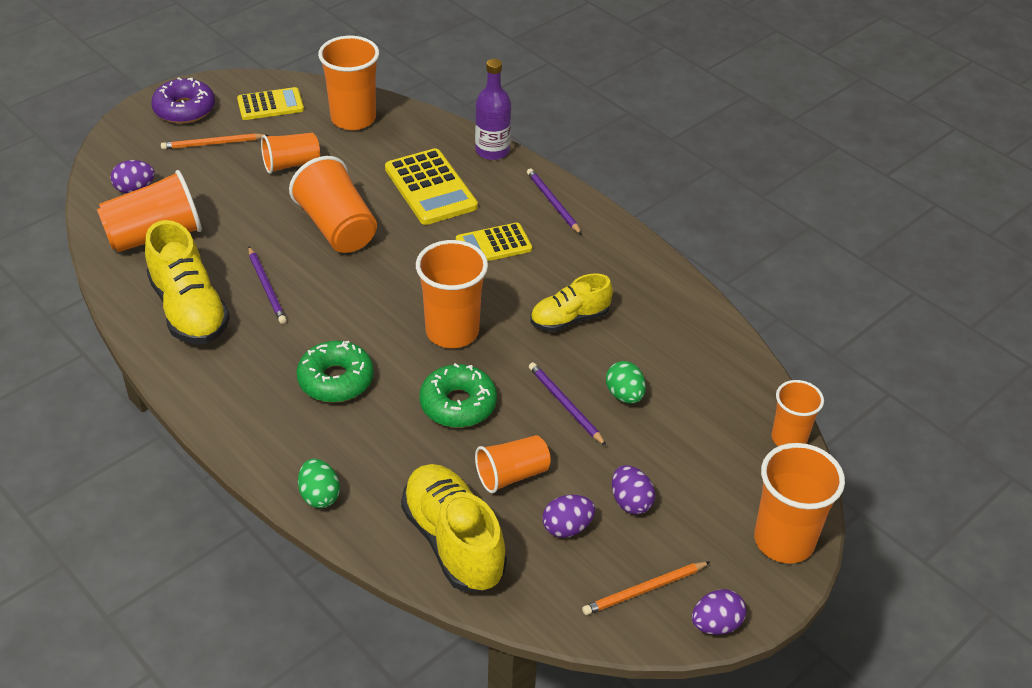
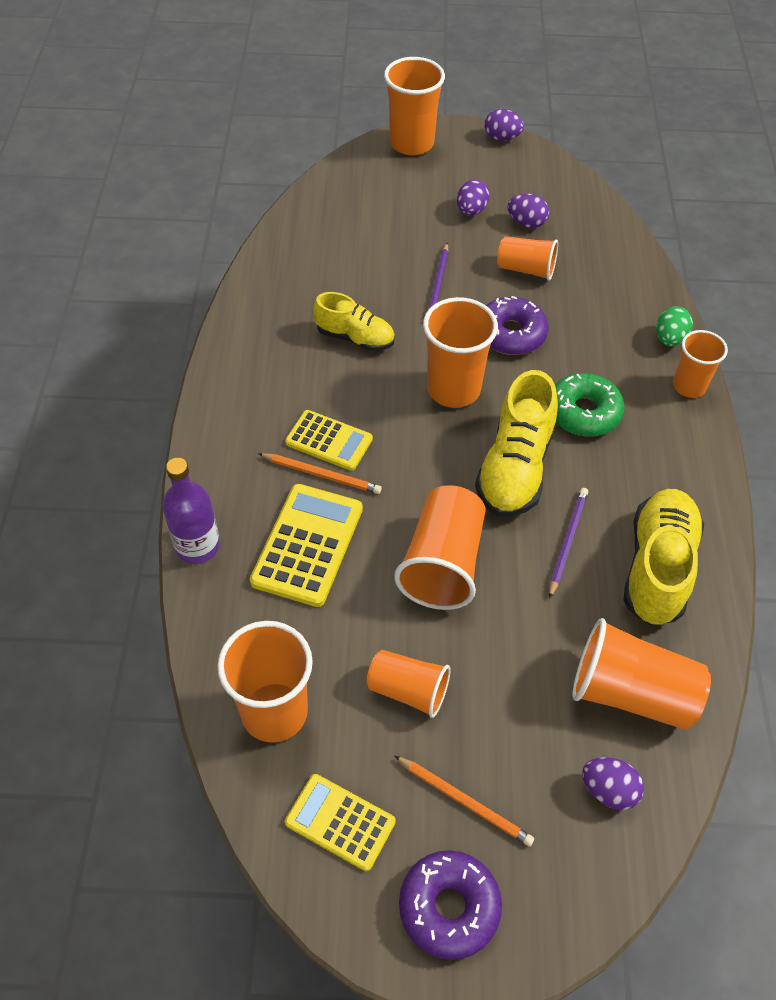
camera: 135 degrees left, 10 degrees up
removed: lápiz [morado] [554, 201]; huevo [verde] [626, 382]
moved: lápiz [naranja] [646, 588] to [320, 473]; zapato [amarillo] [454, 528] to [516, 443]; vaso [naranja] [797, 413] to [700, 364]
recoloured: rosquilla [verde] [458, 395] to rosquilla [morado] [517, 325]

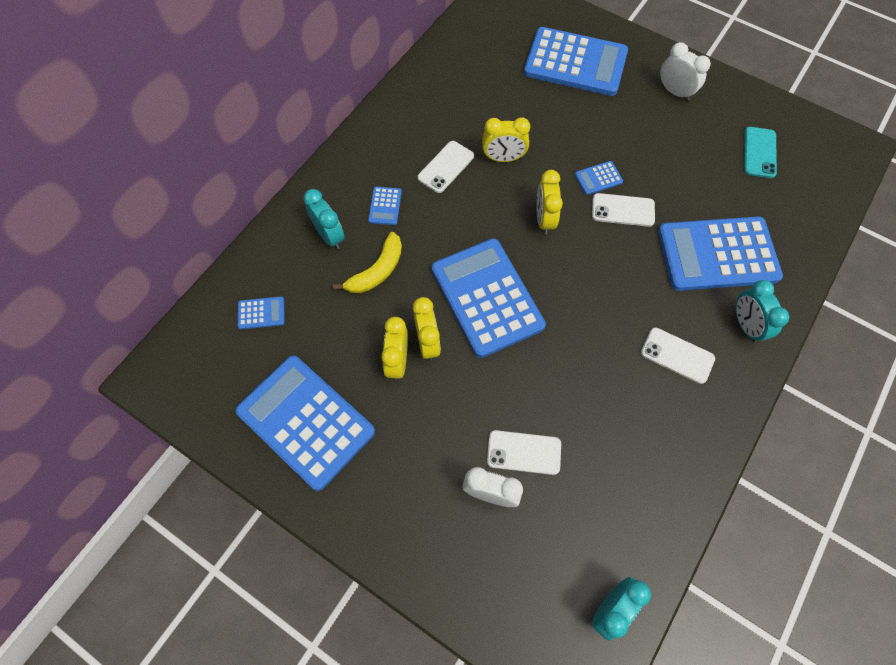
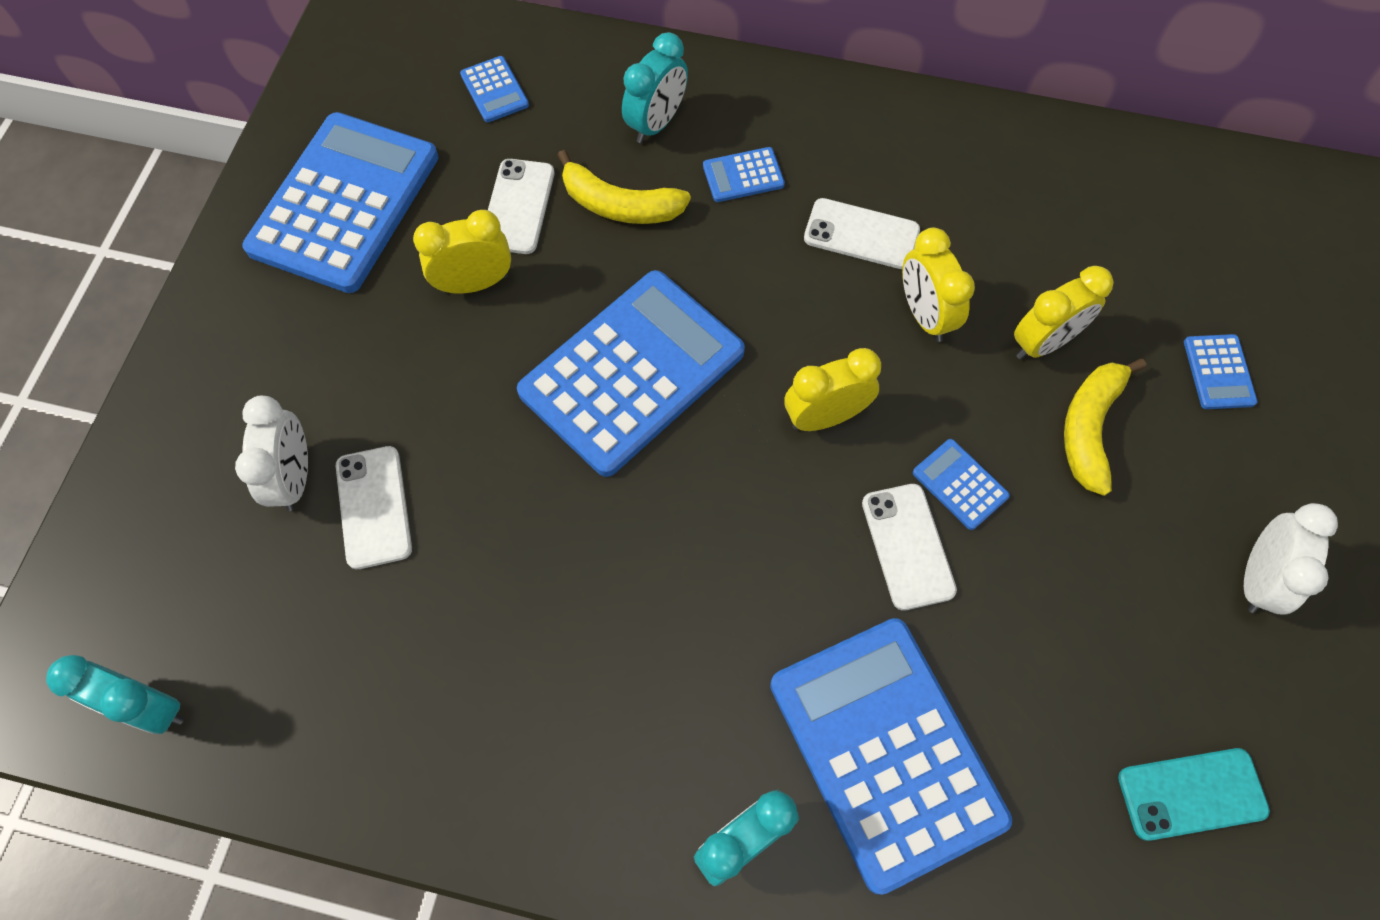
camera: 70 degrees right, 0 degrees up
added: plátano [amarillo] [1105, 427]
moved: móvil [blanco] [678, 356] to [521, 206]; despertador [amarillo] [427, 329] to [1063, 312]
resized: calculadora [azul] [576, 61] = [1220, 371] x0.40

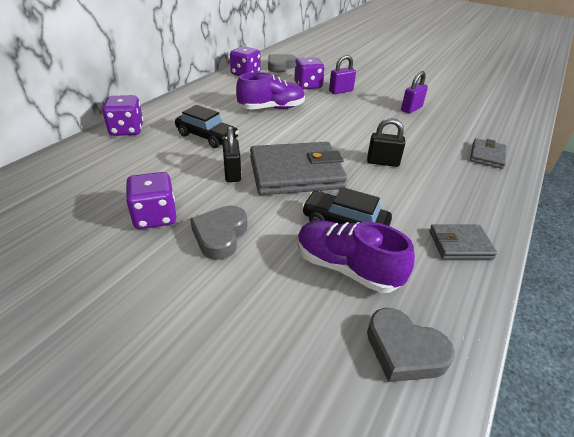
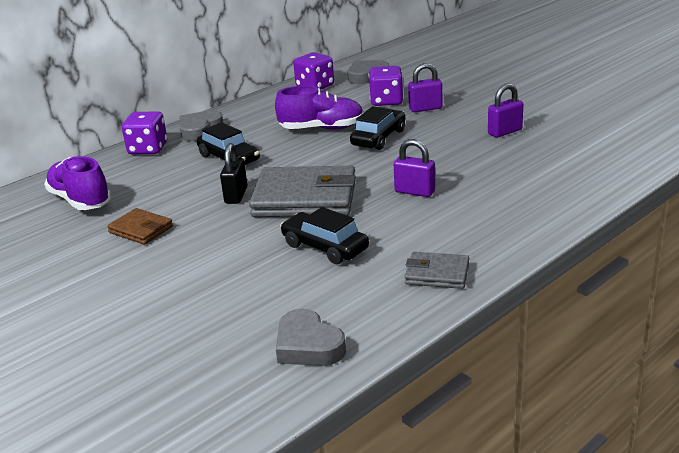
camera: 20 degrees right, 10 degrees down
removed: cartera [gris] [488, 153]
added: coche [negro] [378, 128]
moved: zapato [morado] [356, 256] to [77, 183]; corazón [gris] [218, 232] to [201, 125]
replaced: dado [morado] [151, 200] to cartera [marrón] [140, 226]
recoloured: candado [negro] [386, 142] to candado [morado] [414, 168]

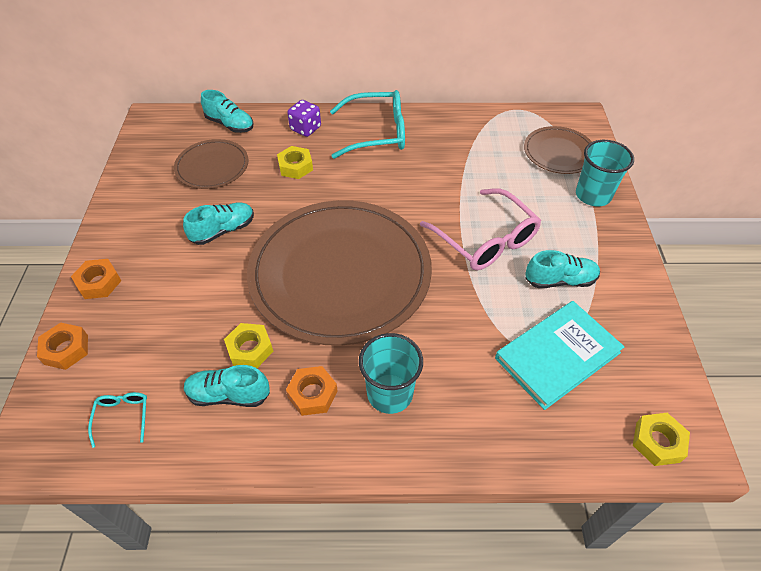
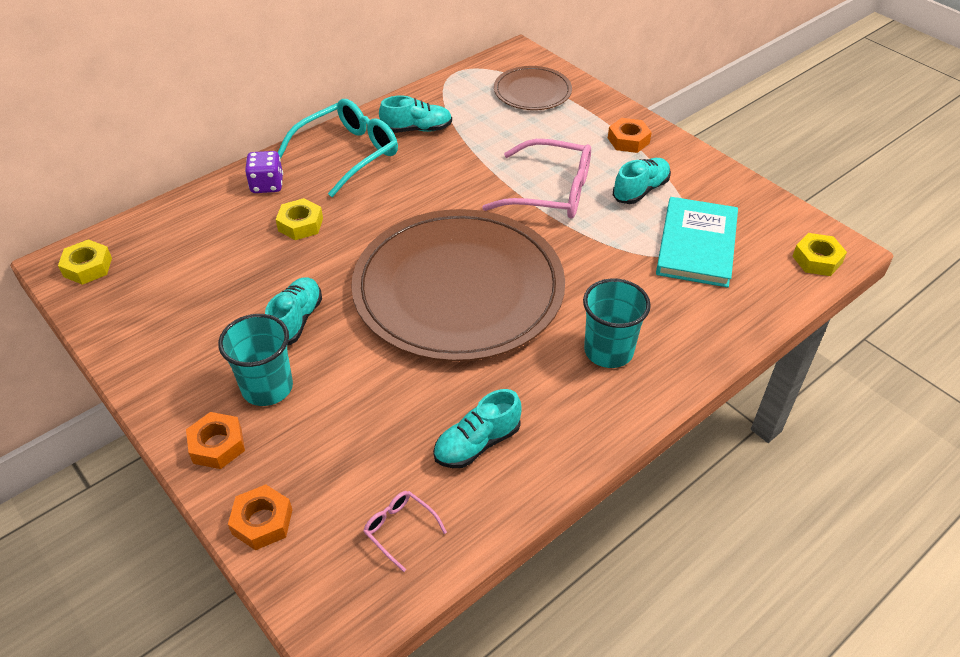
camera: 40 degrees left, 5 degrees down
removed: plato [marrón] [211, 164]
moved: tuerca [amarillo] [248, 345] to [85, 262]; vaso [turquesa] [605, 173] to [255, 360]; zapato [turquesa] [227, 111] to [415, 114]; tuerca [naranja] [312, 391] to [630, 135]
recoloured: gafas [turquesa] [117, 420] to gafas [rosa] [405, 531]

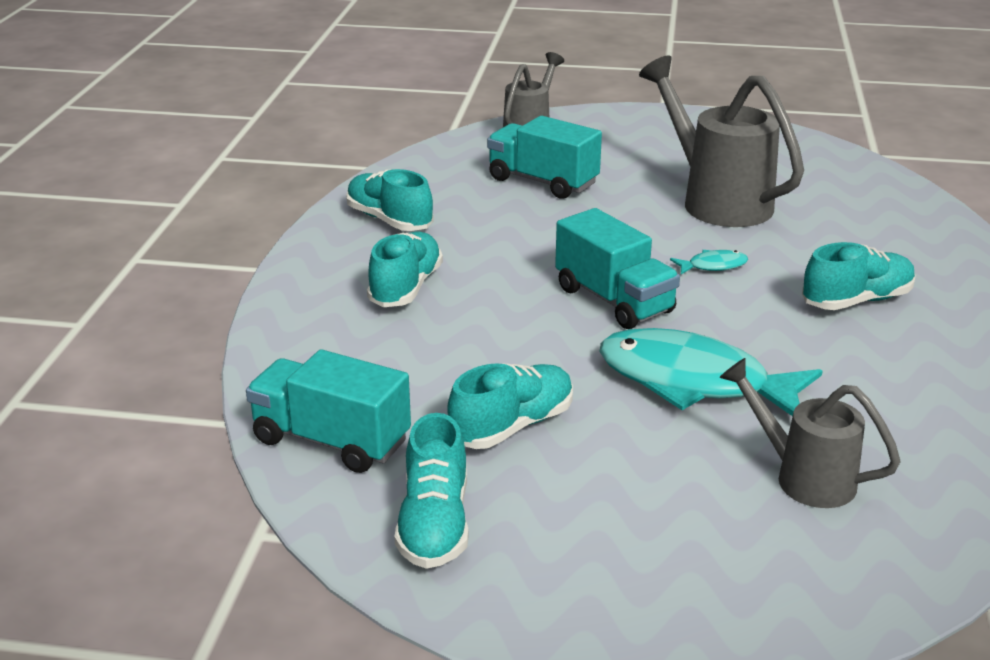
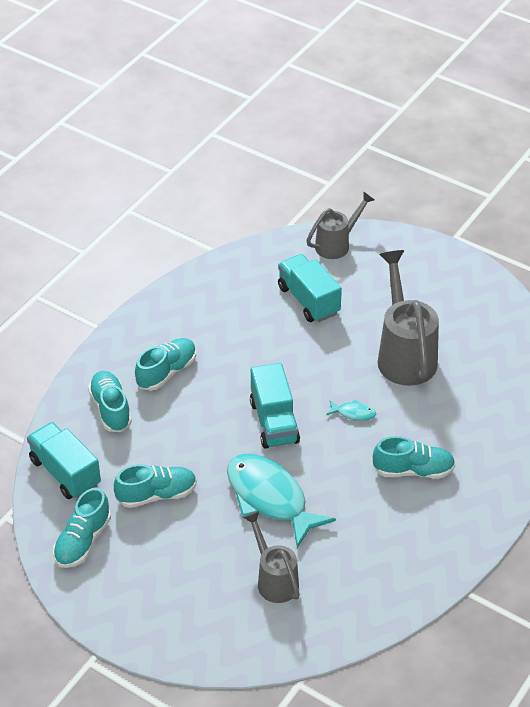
camera: 25 degrees right, 15 degrees up
moved: zapato [turquesa] [390, 200] to [110, 401]

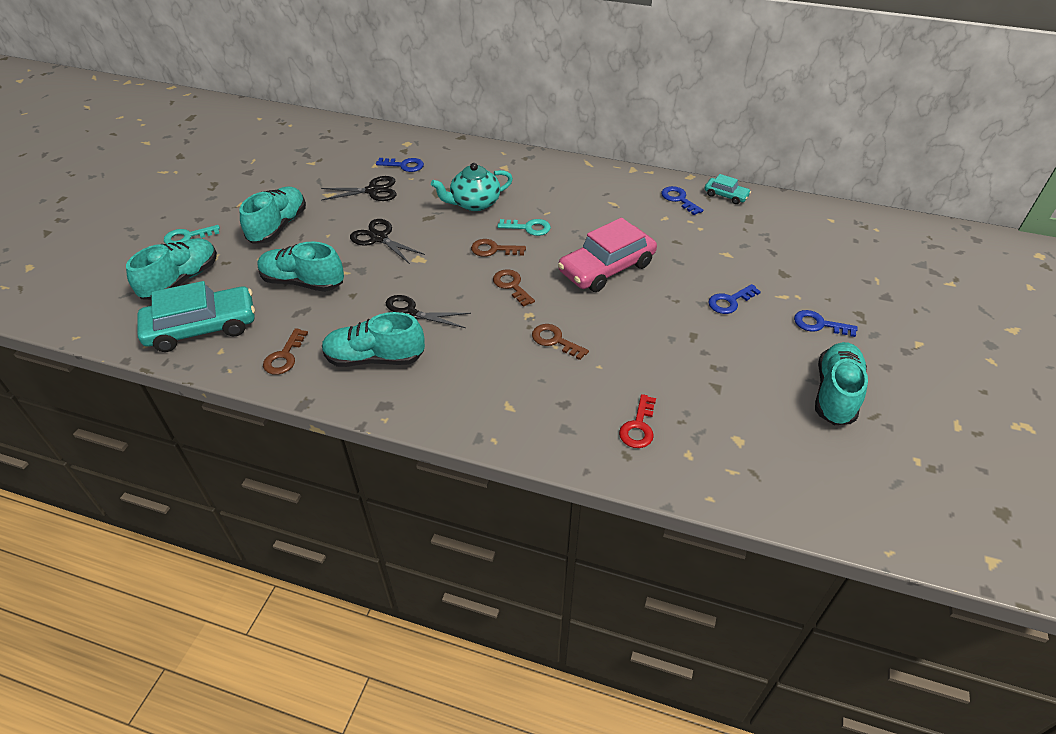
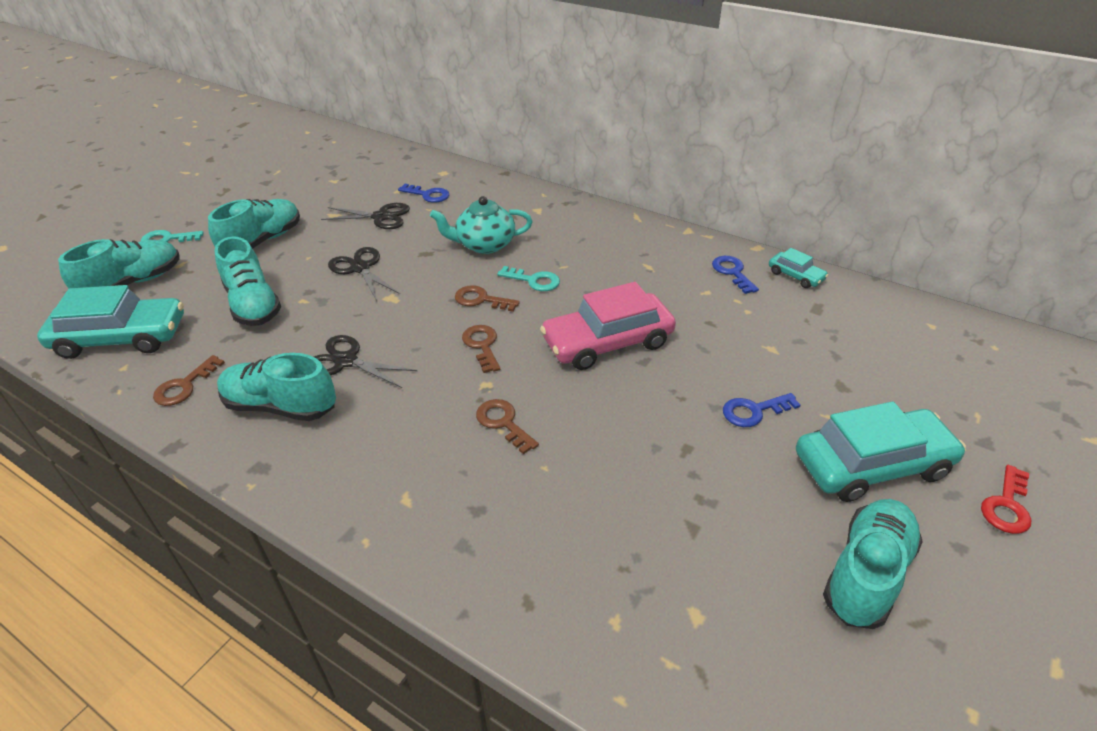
camera: 15 degrees right, 5 degrees down
moved: llave [rojo] [637, 421] to [1006, 499]
replaced: llave [azul] [826, 323] to coche [turquesa] [881, 451]
turned: zapato [turquesa] [301, 267] = [247, 281] 150 degrees counterclockwise

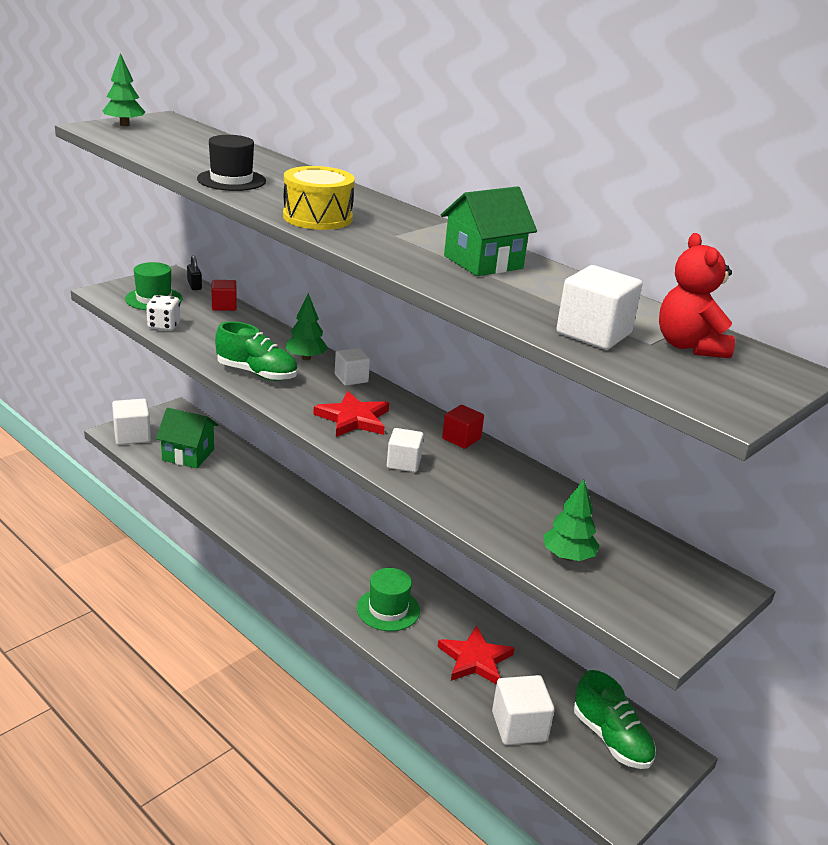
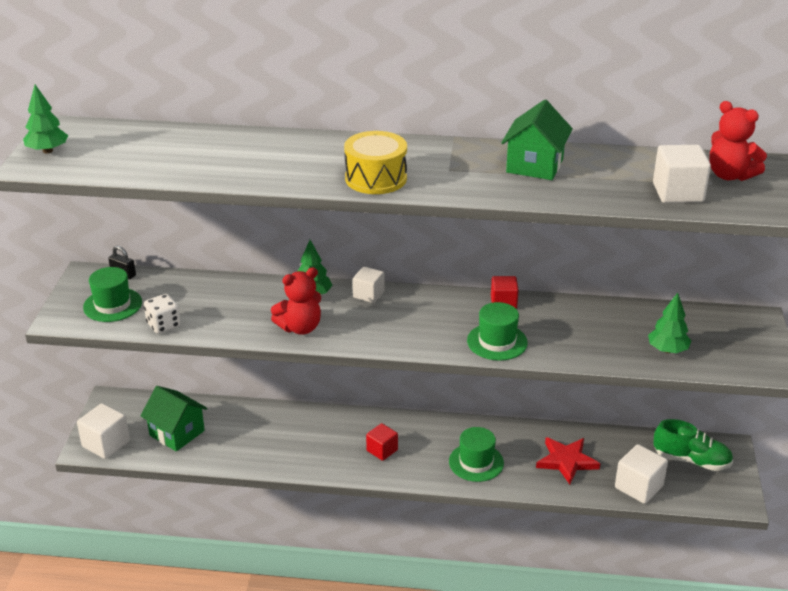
camera: 35 degrees left, 5 degrees up
removed: sombrero [negro] [231, 163]; estrella [rojo] [351, 414]
moved: cubo [rojo] [224, 295] to [382, 442]
replaced: zapato [verde] [256, 351] to osito [rojo] [296, 301]; cubo [blanco] [405, 450] to sombrero [verde] [497, 331]
turned: casa [verde] [187, 438] = [174, 419] 60 degrees clockwise

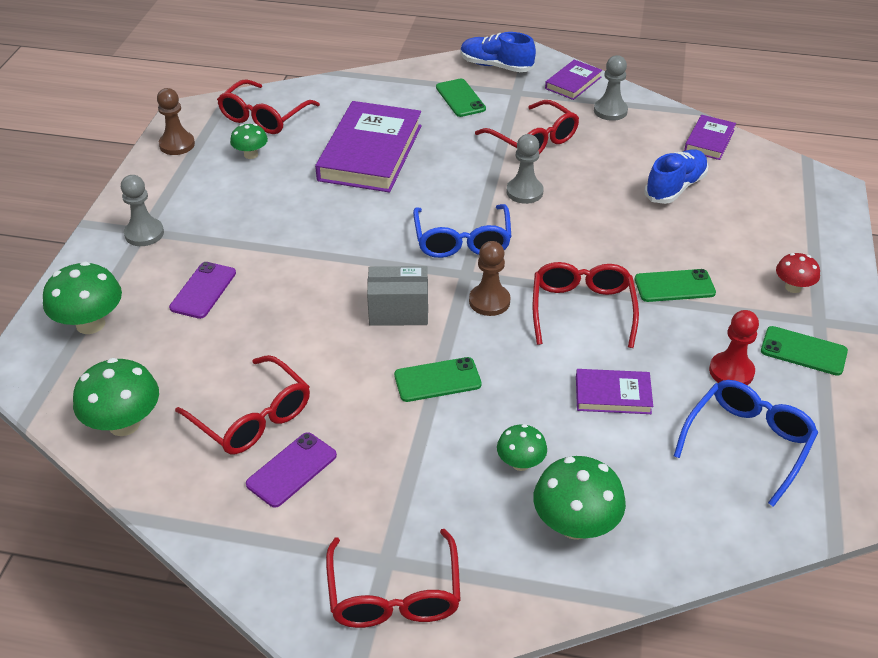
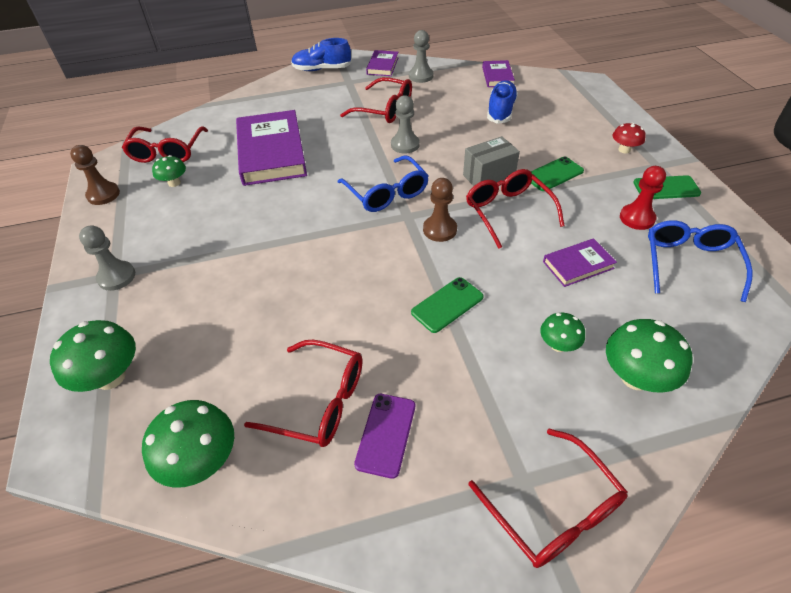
camera: 25 degrees left, 5 degrees up
removed: móvil [morado] [202, 290]; móvil [verde] [461, 98]
moved: caja [gris] [397, 296] to [491, 161]

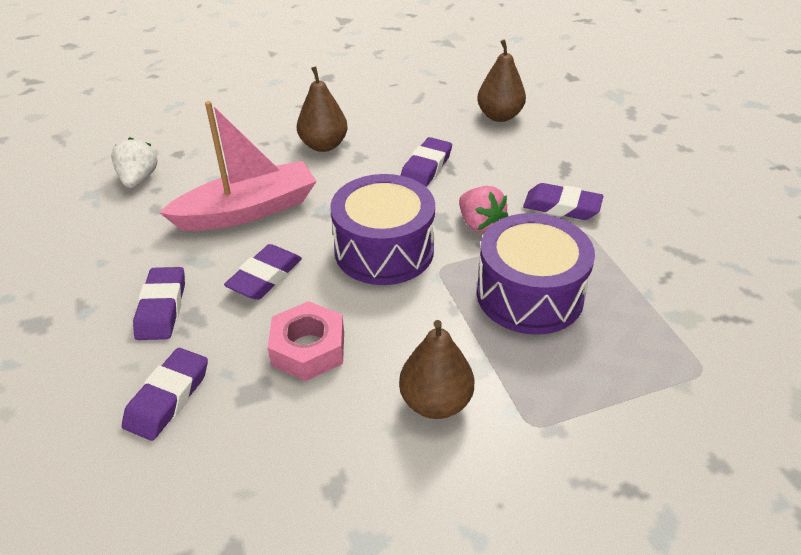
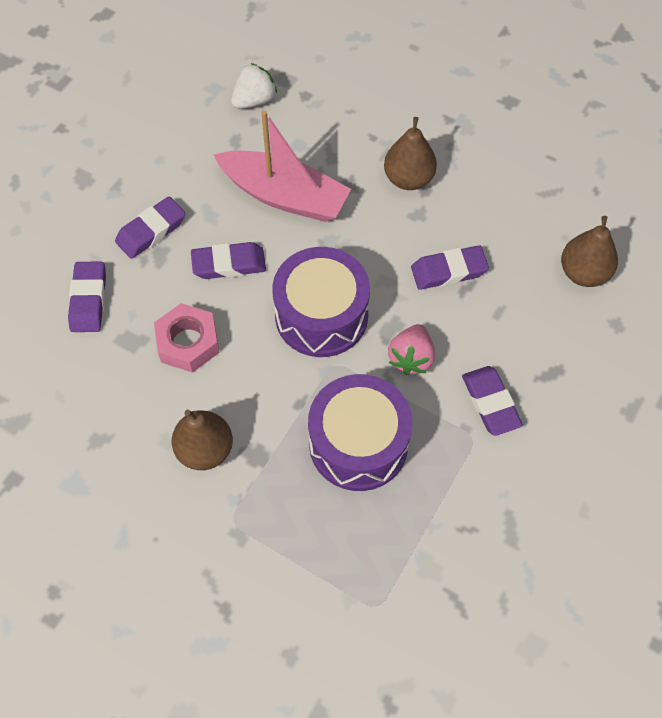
camera: 50 degrees right, 20 degrees up
turned: goma de borrar [morado] [165, 394] = [87, 297] 75 degrees counterclockwise

